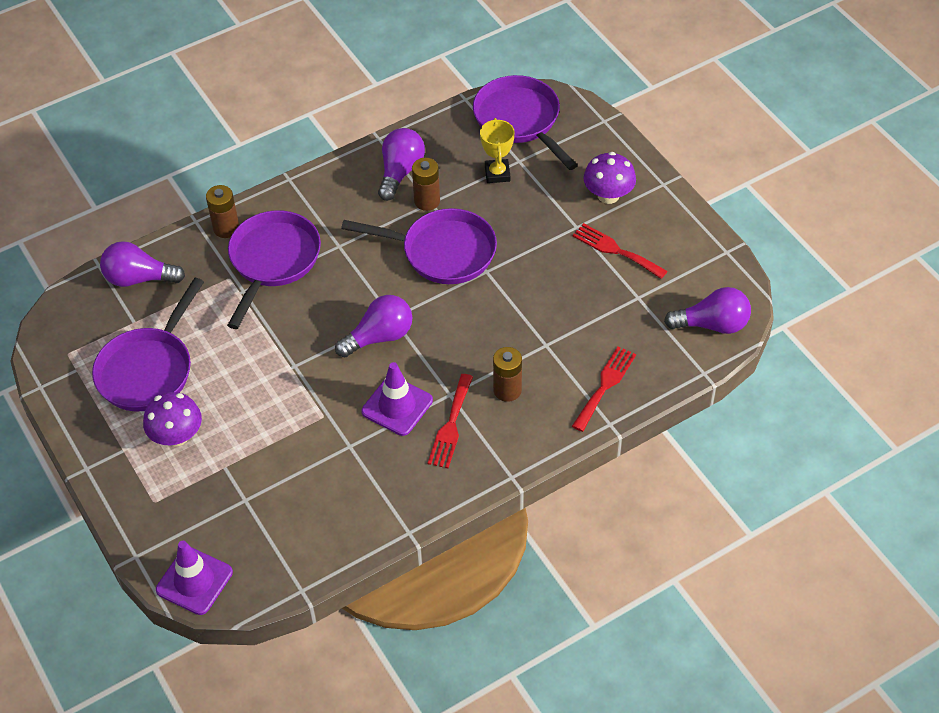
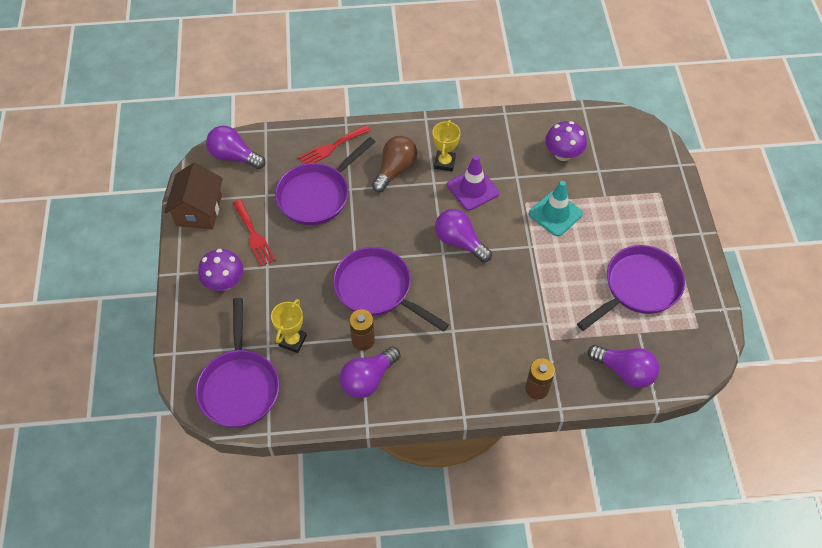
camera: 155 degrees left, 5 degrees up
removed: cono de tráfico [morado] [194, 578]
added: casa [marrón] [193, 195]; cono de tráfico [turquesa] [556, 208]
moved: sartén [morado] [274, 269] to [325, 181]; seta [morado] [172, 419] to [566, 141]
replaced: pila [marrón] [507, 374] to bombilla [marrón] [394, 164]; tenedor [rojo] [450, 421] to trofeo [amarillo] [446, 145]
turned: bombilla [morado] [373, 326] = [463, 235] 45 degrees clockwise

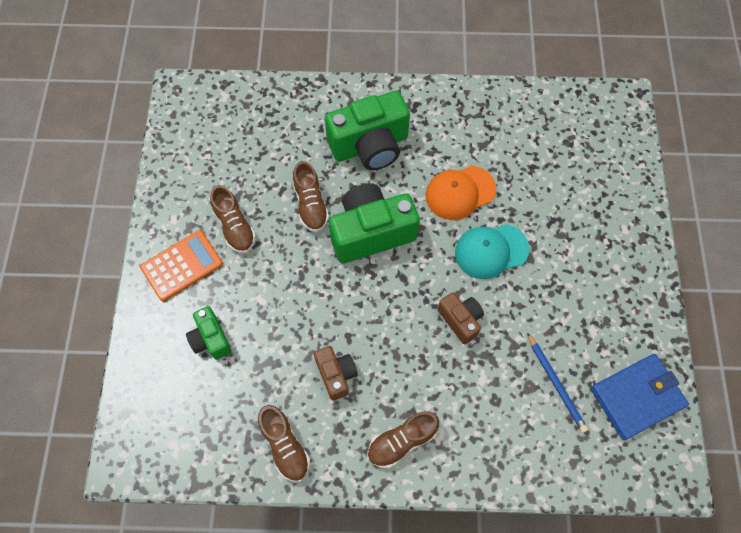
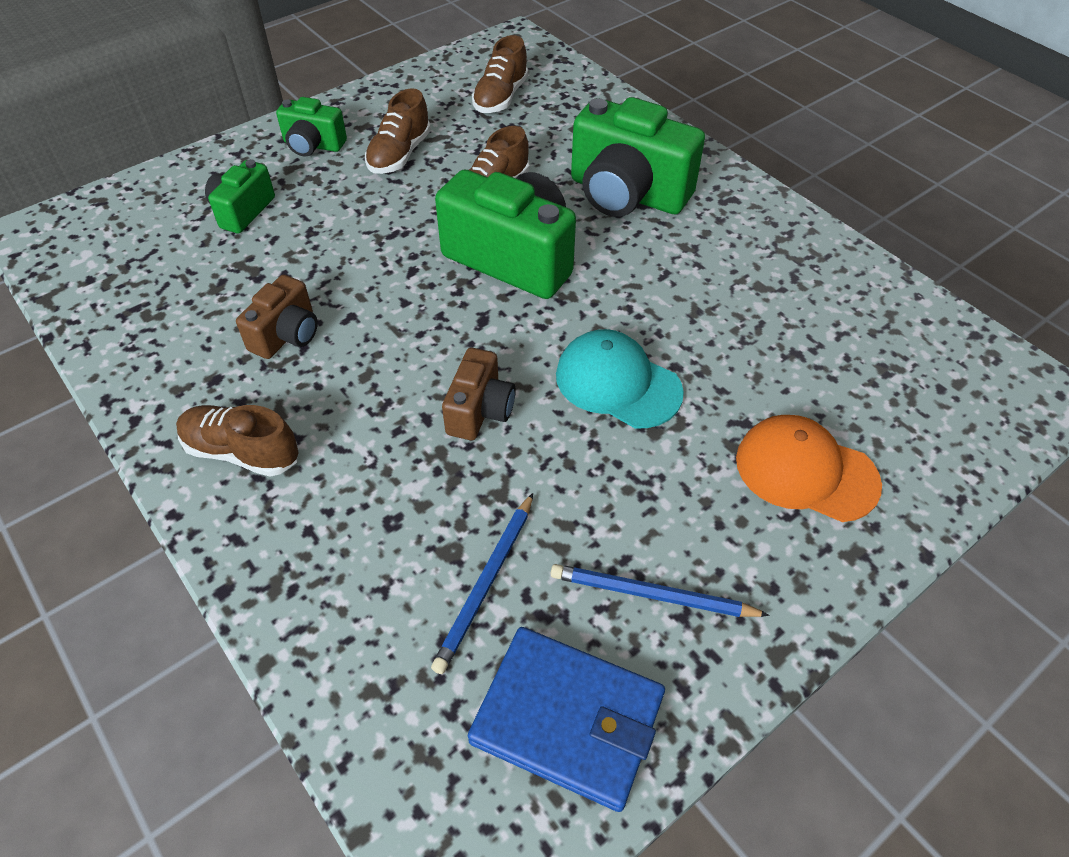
camera: 50 degrees right, 15 degrees down
added: lápiz [azul] [660, 590]
moved: zapato [marrón] [284, 443] to [500, 74]; gorra [naranja] [461, 192] to [809, 468]
replaced: calculadora [naranja] [181, 265] to cámara [verde] [311, 127]

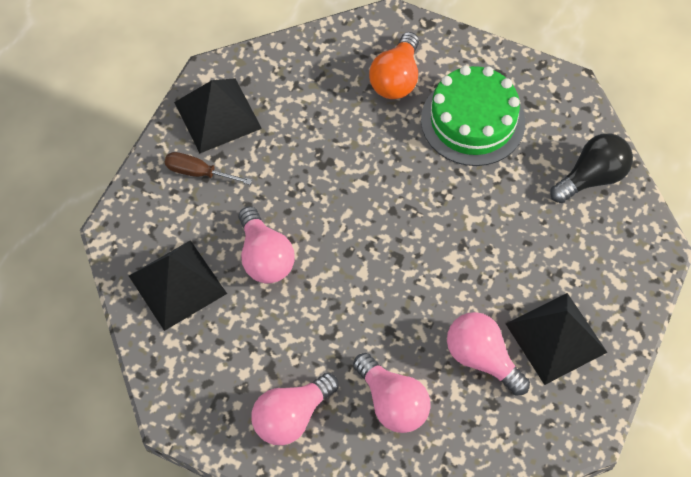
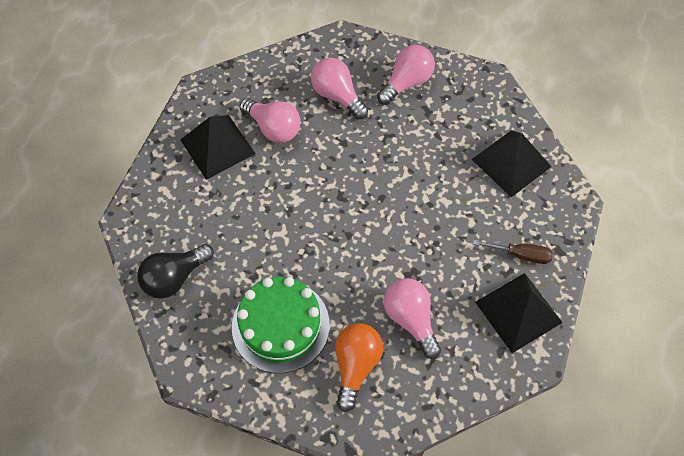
camera: 175 degrees right, 0 degrees up
moved: bombilla [rosa] [267, 245] to [412, 318]

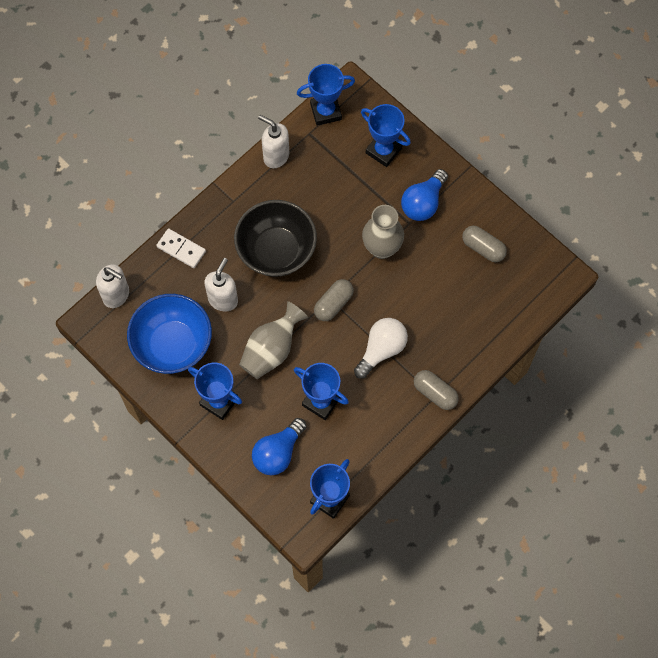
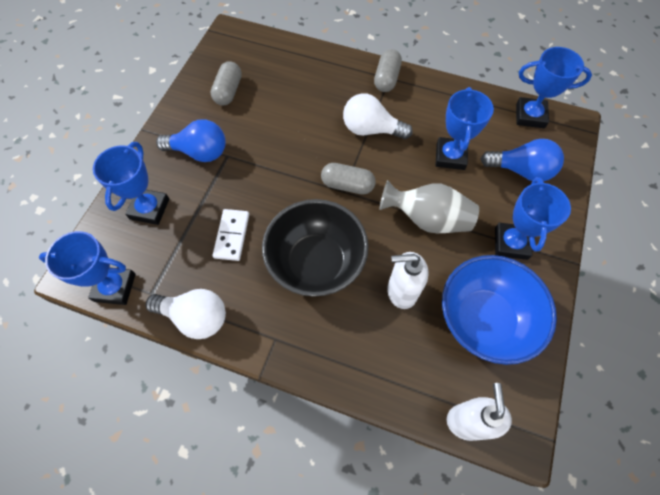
camera: 115 degrees left, 5 degrees down
removed: florero [gris] [383, 232]
moved: ficha de dominó [blanco] [181, 248] to [231, 235]
replaced: dispensador de jabón [blanco] [273, 141] to bombilla [blanco] [186, 314]
turned: trofeo [azul] [326, 95] = [87, 268] 45 degrees counterclockwise

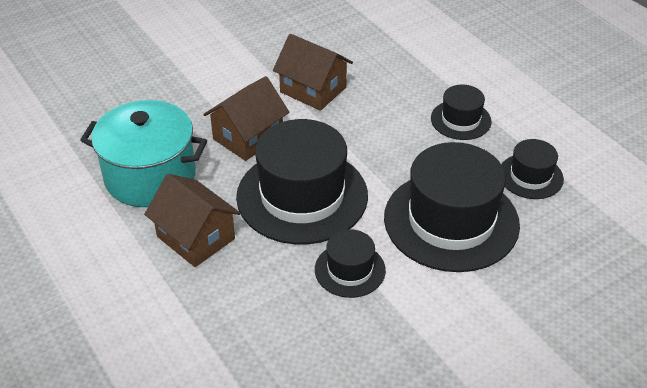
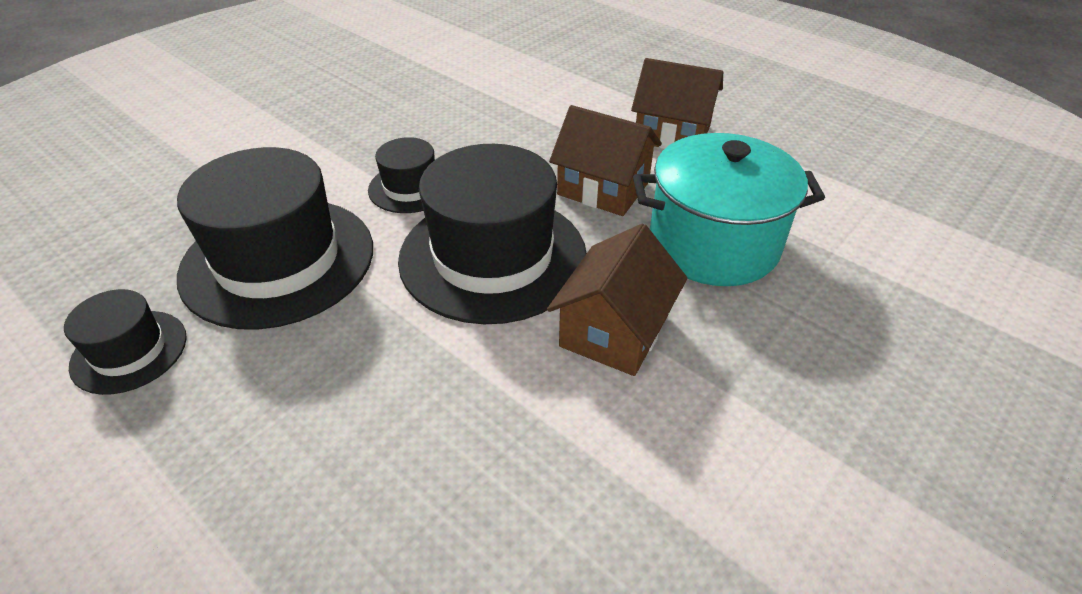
camera: 165 degrees right, 0 degrees up
removed: sombrero [negro] [461, 112]
moved: casa [marrón] [313, 72] to [677, 103]

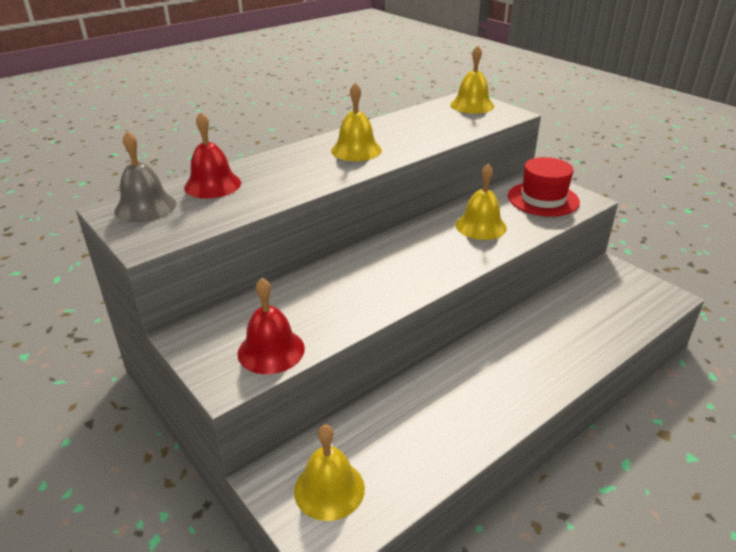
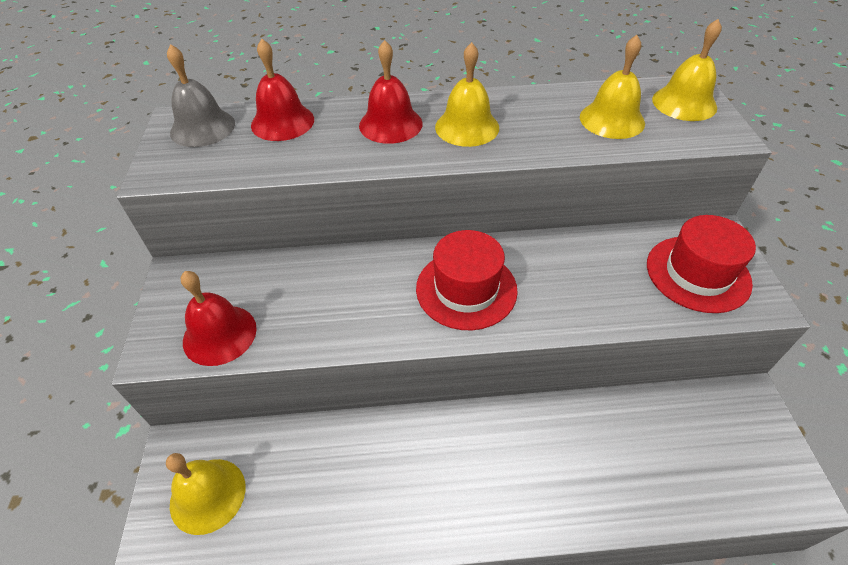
camera: 35 degrees right, 15 degrees up
added: campana [rojo] [391, 92]; sombrero [rojo] [467, 280]
moved: campana [amarillo] [481, 202] to [612, 87]

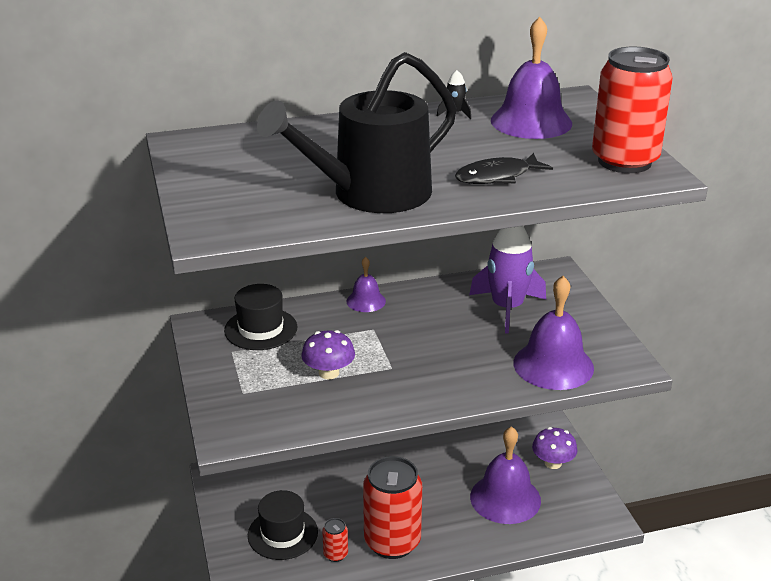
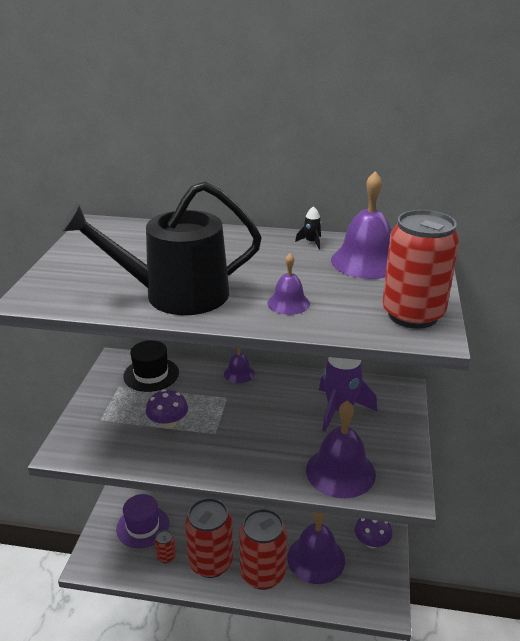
camera: 25 degrees right, 0 degrees up
added: lata [rojo] [263, 549]
replaced: pez [negro] [504, 168] to campana [morado] [288, 284]
recoloured: sombrero [negro] [283, 525] to sombrero [morado] [142, 521]

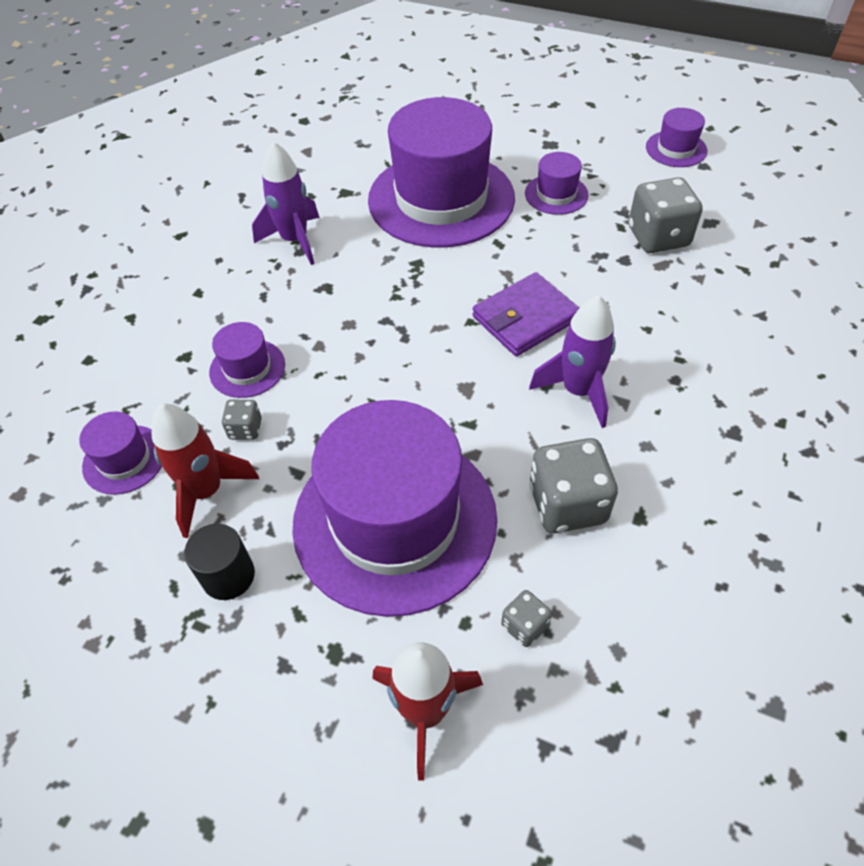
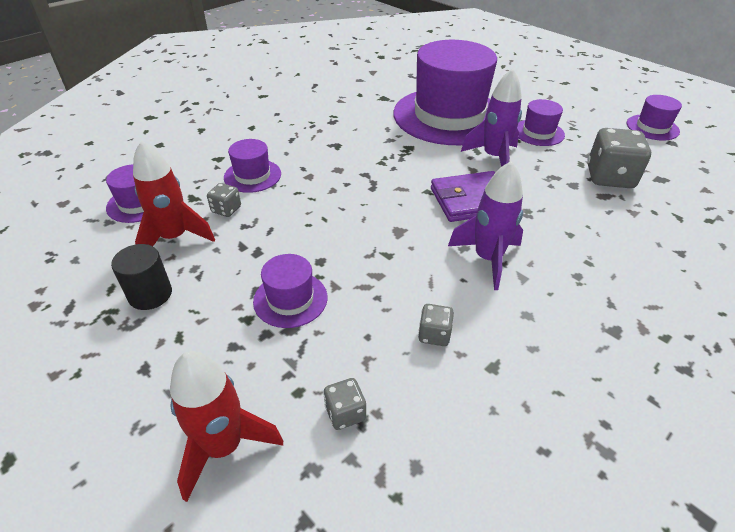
camera: 20 degrees right, 10 degrees down
moved: cohete [morado] [286, 203] to [491, 117]
resized: sombrero [morado] [394, 508] = [290, 291] x0.43; dado [gris] [573, 485] = [436, 325] x0.50

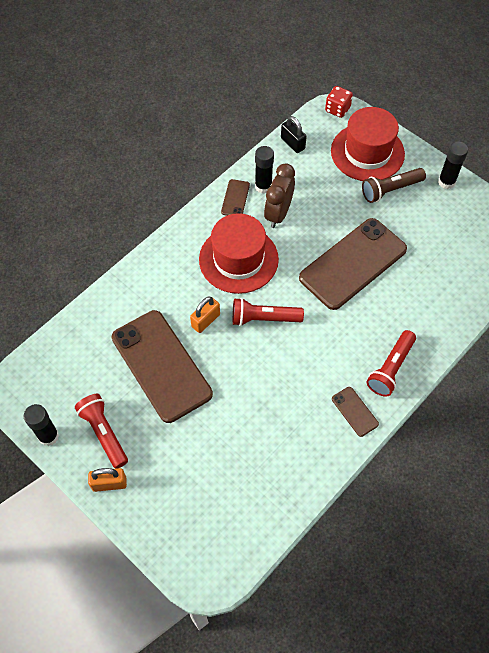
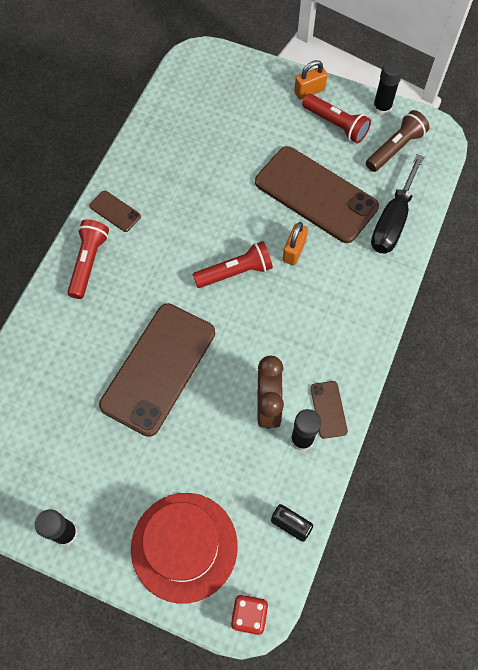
camera: 160 degrees right, 5 degrees up
removed: sombrero [rojo] [239, 253]
added: destornillador [negro] [397, 204]
moved: lámpara de mano [marrón] [394, 185] to [397, 141]

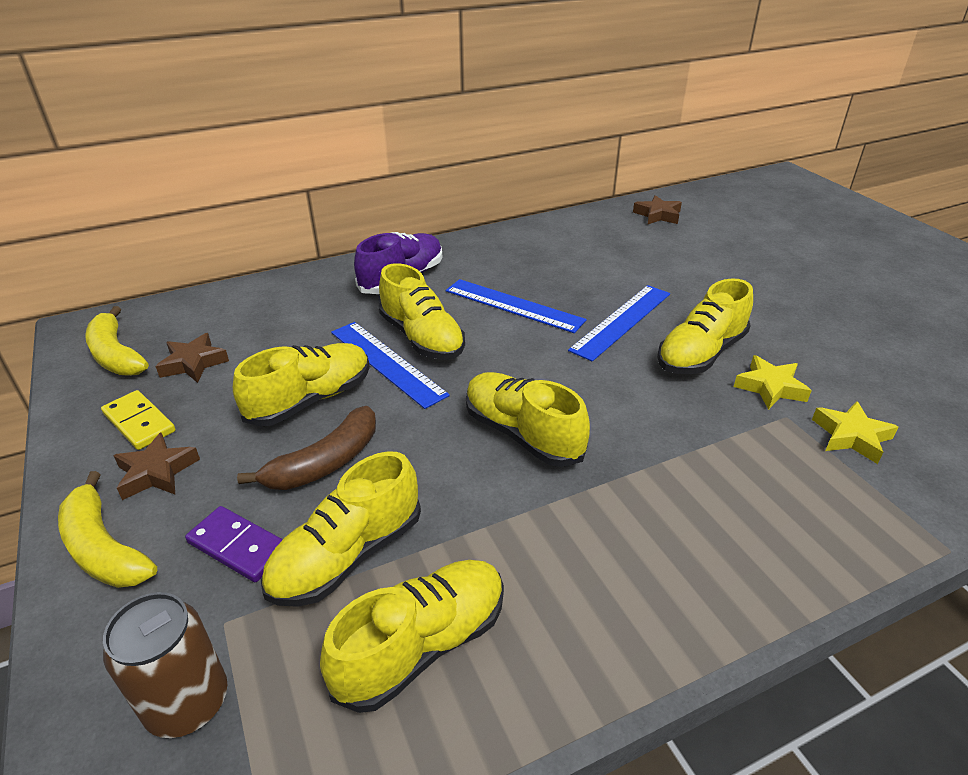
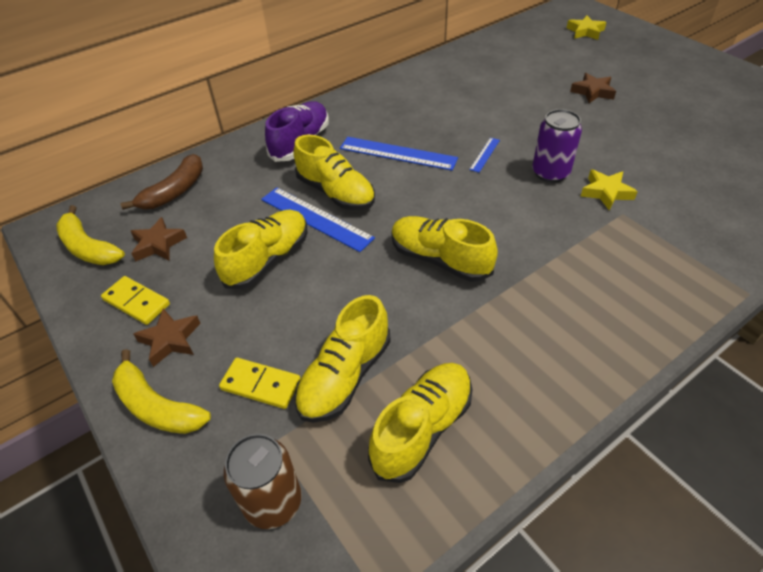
camera: 10 degrees left, 10 degrees up
moved: plátano [marrón] [306, 448] to [162, 182]; estrella [amarillo] [855, 432] to [587, 28]; estrella [marrón] [657, 209] to [593, 88]
replaced: zapato [amarillo] [705, 326] to lata [morado] [557, 146]
recoloured: ficha de dominó [morado] [234, 544] to ficha de dominó [amarillo] [260, 383]
resized: regla [azul] [619, 323] = [484, 155] x0.49

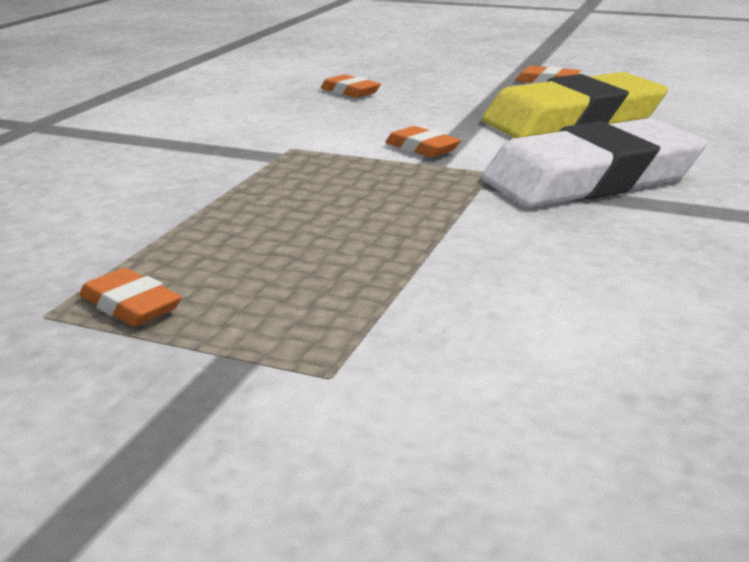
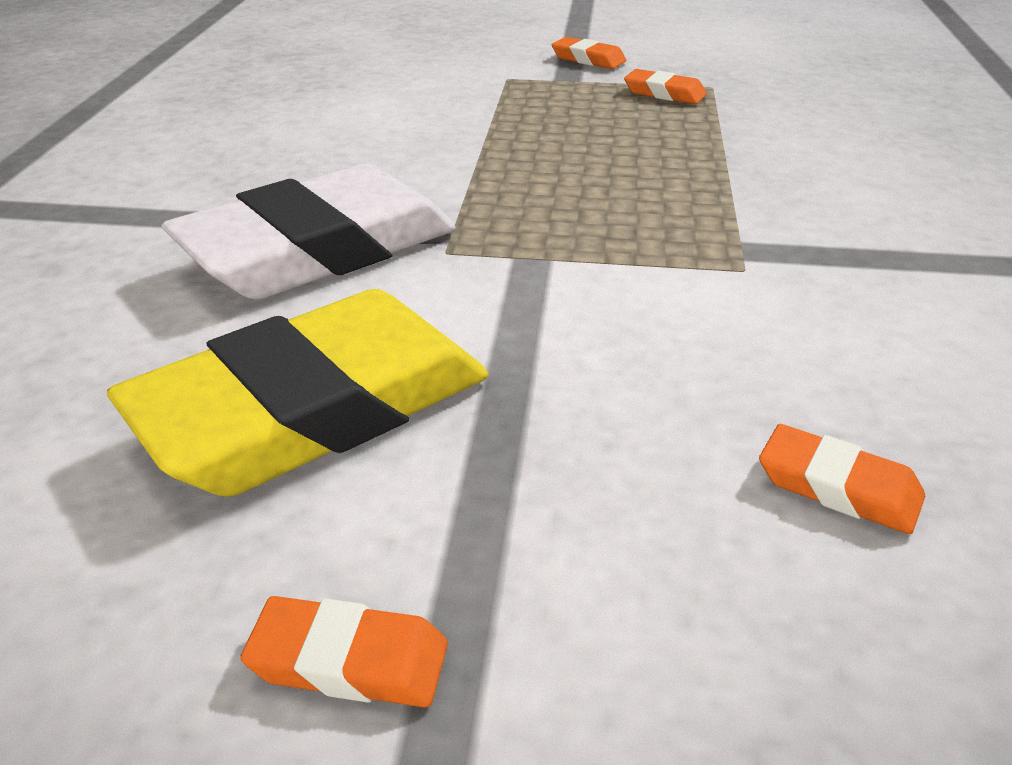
camera: 165 degrees right, 10 degrees up
moved: goma de borrar [naranja] [423, 141] to [589, 53]

